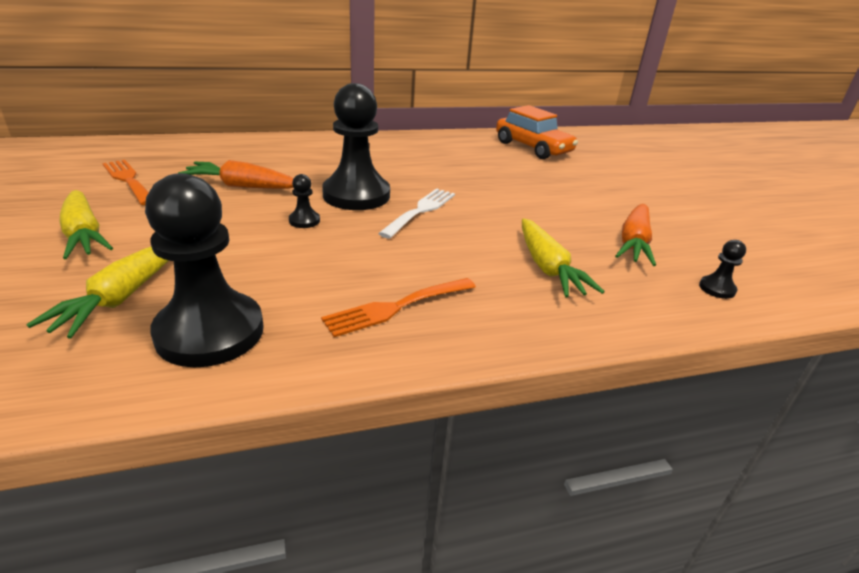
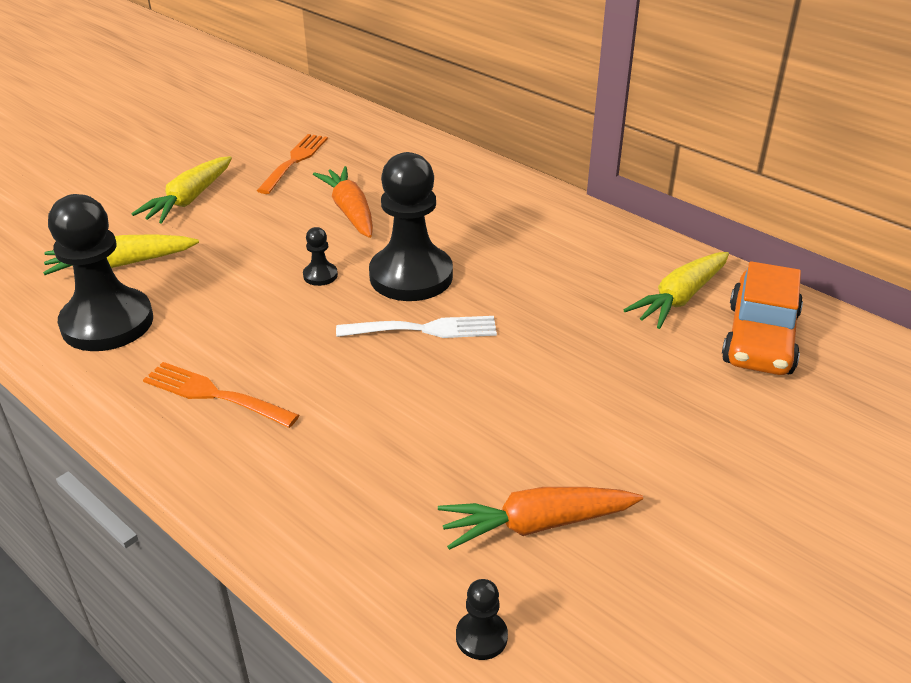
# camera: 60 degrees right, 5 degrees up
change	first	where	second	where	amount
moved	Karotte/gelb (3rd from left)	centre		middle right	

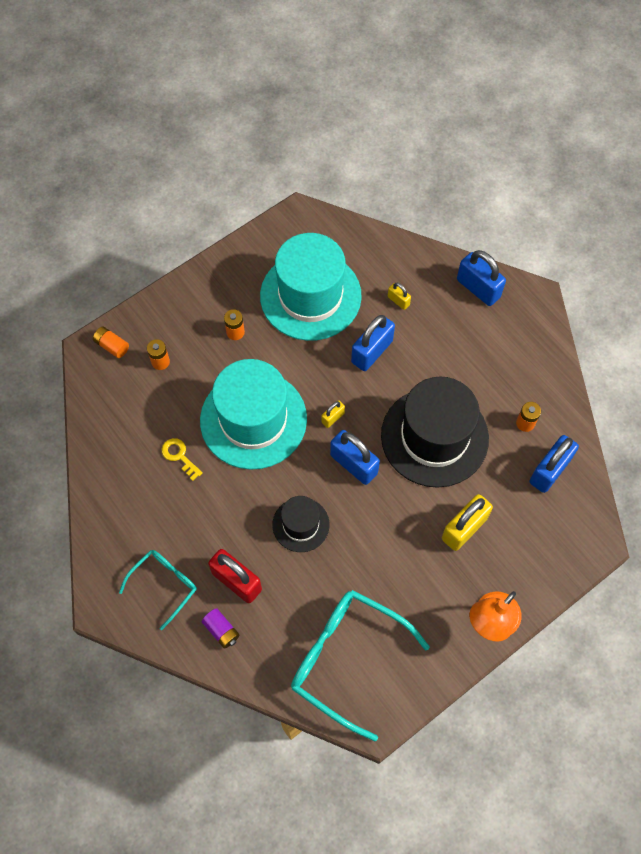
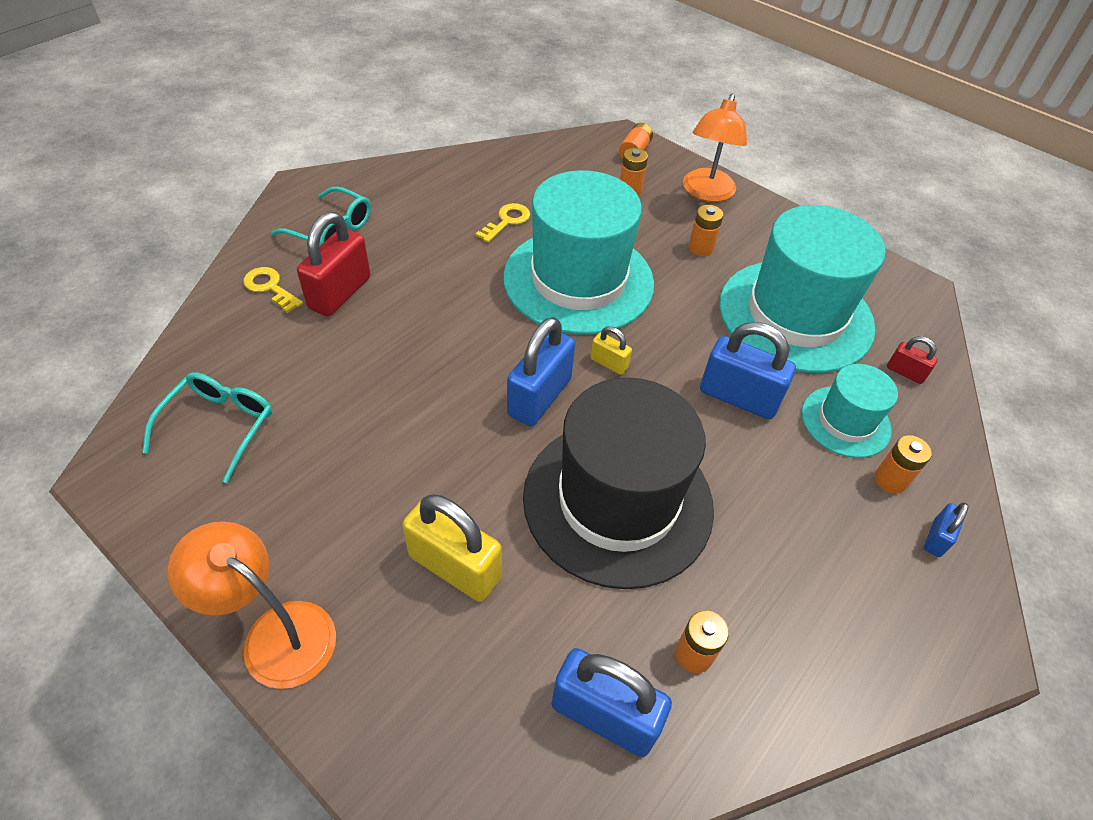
# camera: 75 degrees right, 15 degrees down
change	first	where	second	where	amount
replaced	Batterie/lila	bottom centre	Schlüssel/gelb (1st from left)	middle left	
removed	Hut/schwarz (1st from left)	centre			
resized	Brille/türkis (2nd from left in the first image)	bottom centre	Brille/türkis (1st from left)	middle left	x0.56
replaced	Vorhängeschloss/gelb (2nd from left)	centre	Hut/türkis (3rd from left)	middle right	
resized	Vorhängeschloss/blau (3rd from left in the first image)	top right	Vorhängeschloss/blau (4th from left)	middle right	x0.50
added			Lampe/orange (2nd from left)	top centre	
added			Batterie/orange (5th from left)	middle right	
added			Vorhängeschloss/rot (2nd from left)	middle right	

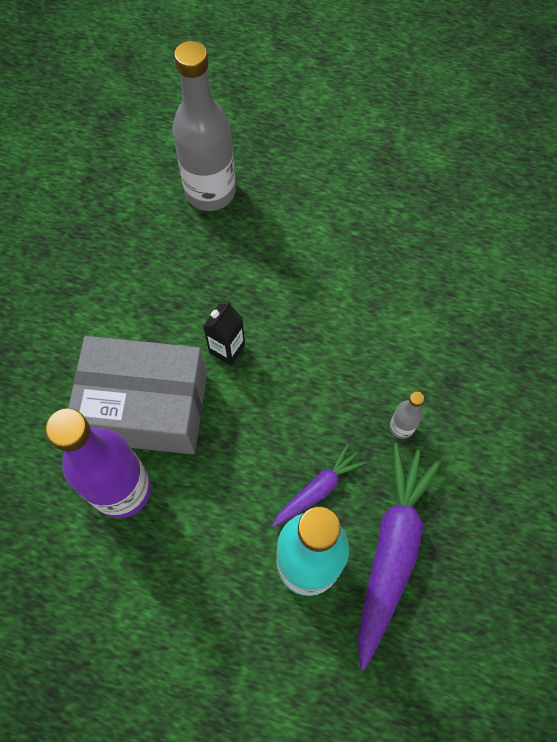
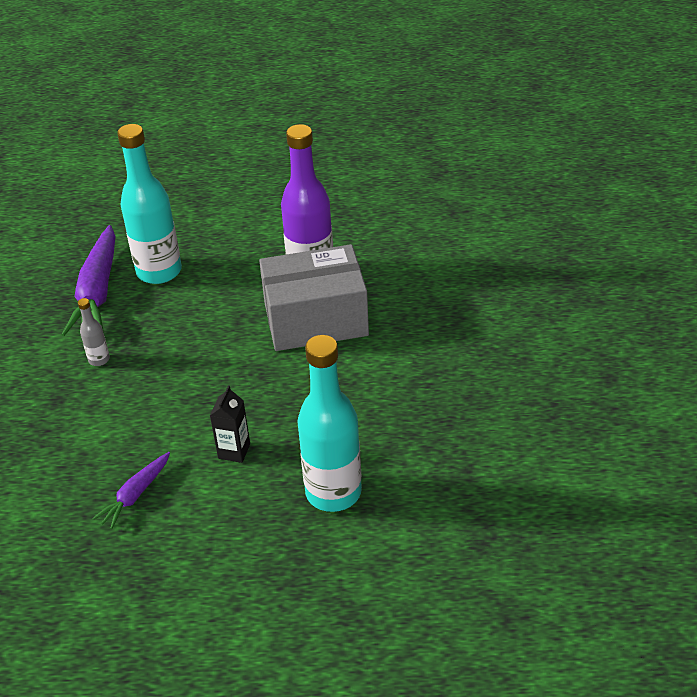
# camera: 165 degrees right, 25 degrees down
change	first	where	second	where	amount
recoloured	Flasche/grau (1st from left)	top centre	Flasche/türkis (2nd from left)	centre	
moved	Getränkekarton/schwarz	centre		middle left	
moved	Karotte/lila (1st from left in the first image)	centre	Karotte/lila (2nd from left)	bottom left	

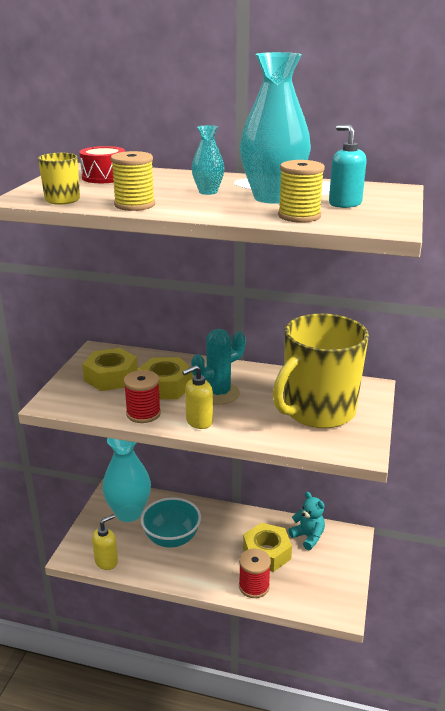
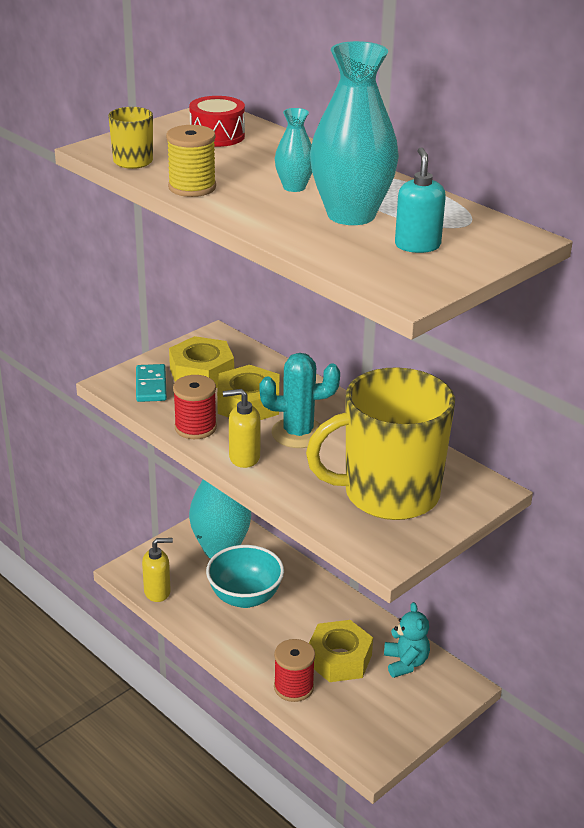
# camera: 30 degrees right, 5 degrees up
change	first	where	second	where	amount
removed	Garnrolle/gelb (2nd from left)	top right			
added			Dominostein/türkis	middle left	

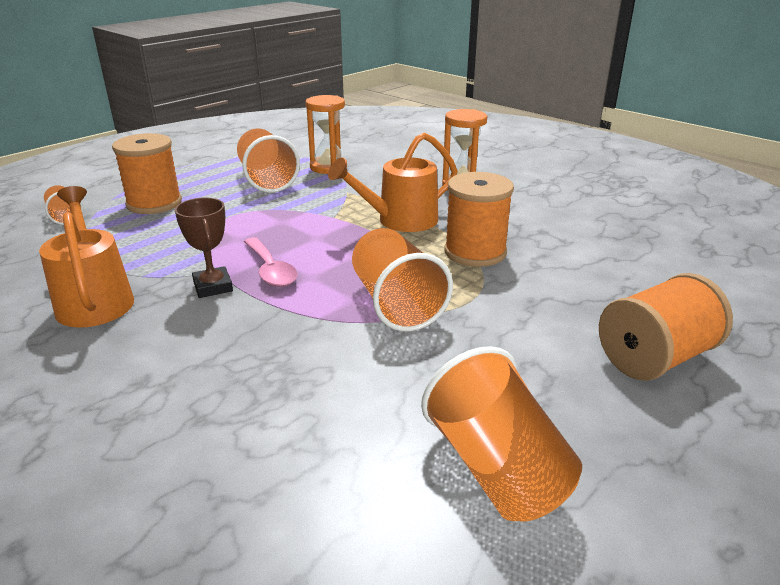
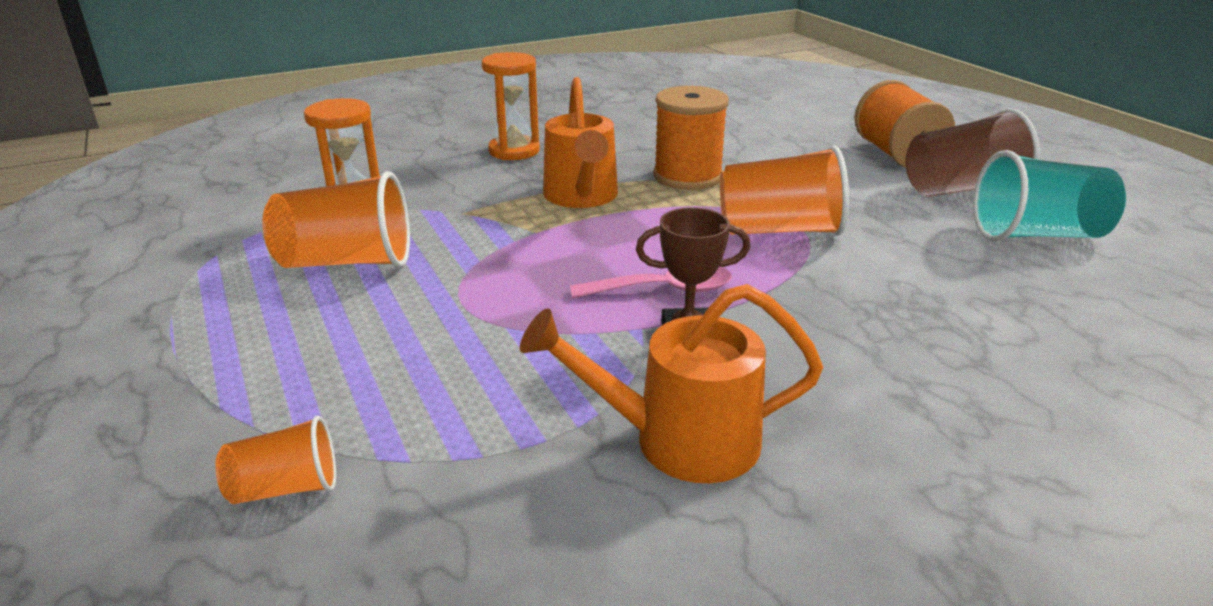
# camera: 70 degrees left, 0 degrees up
change	first	where	second	where	amount
removed	Garnrolle/orange (1st from left)	top left			
recoloured	Becher/orange (4th from left)	bottom centre	Becher/türkis	top right	
added			Becher/braun	top right	

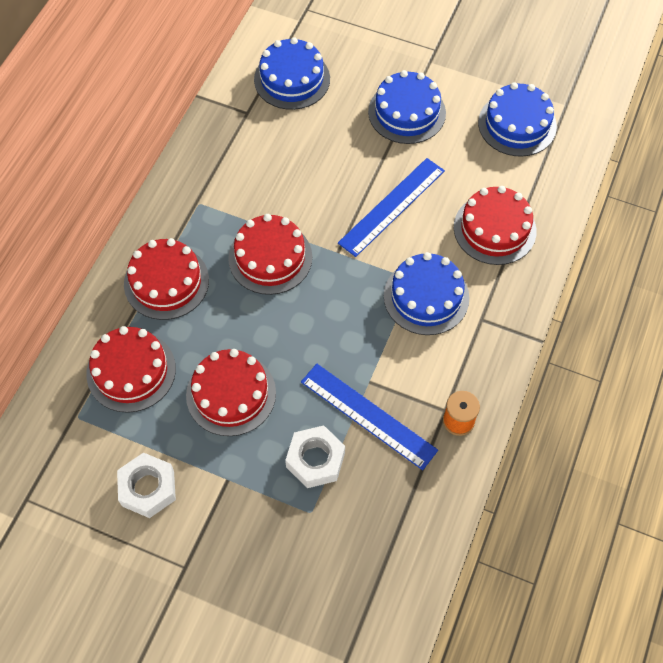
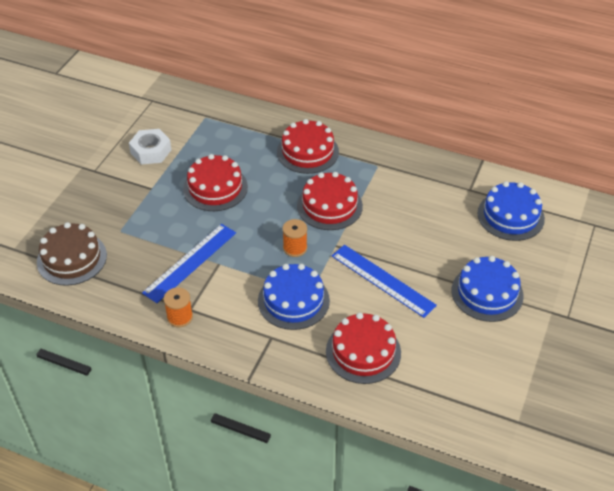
# camera: 90 degrees right, 15 degrees down
change	first	where	second	where	amount
removed	Kuchen/rot (1st from left)	middle left			
removed	Sechskantmutter/weiß (2nd from left)	bottom centre			
removed	Kuchen/blau (4th from left)	top right			
added			Kuchen/braun	middle left	
added			Garnrolle/orange (2nd from left)	centre	

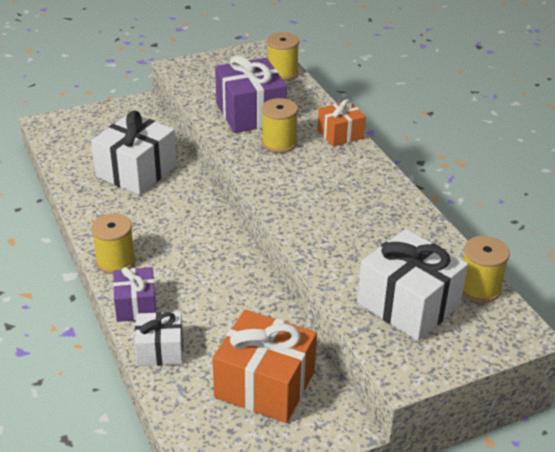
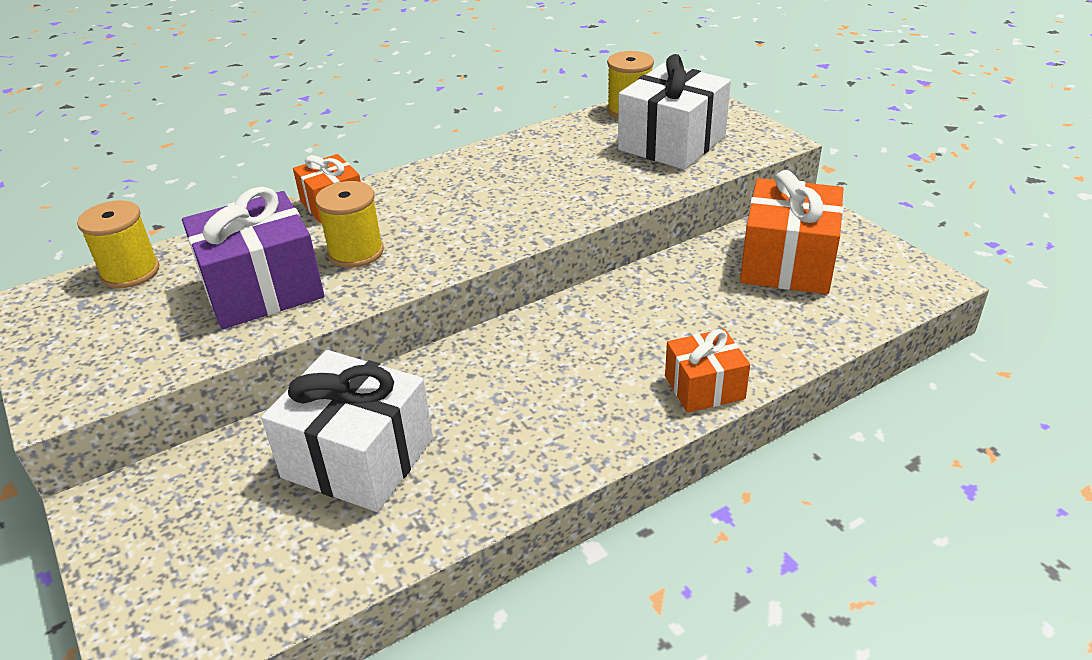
# camera: 95 degrees left, 0 degrees up
change	first	where	second	where	amount
removed	Garnrolle/gelb (1st from left)	middle left			
recoloured	Geschenk/lila (1st from left)	middle left	Geschenk/orange (2nd from left)	centre	
removed	Geschenk/weiß (2nd from left)	bottom left			

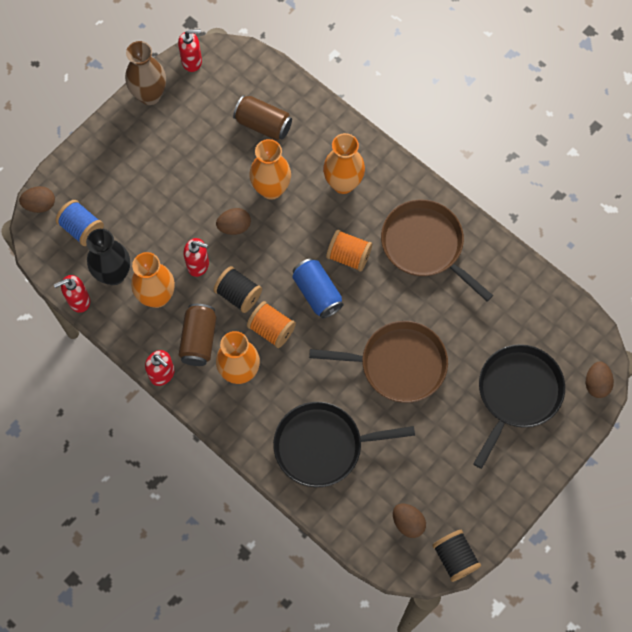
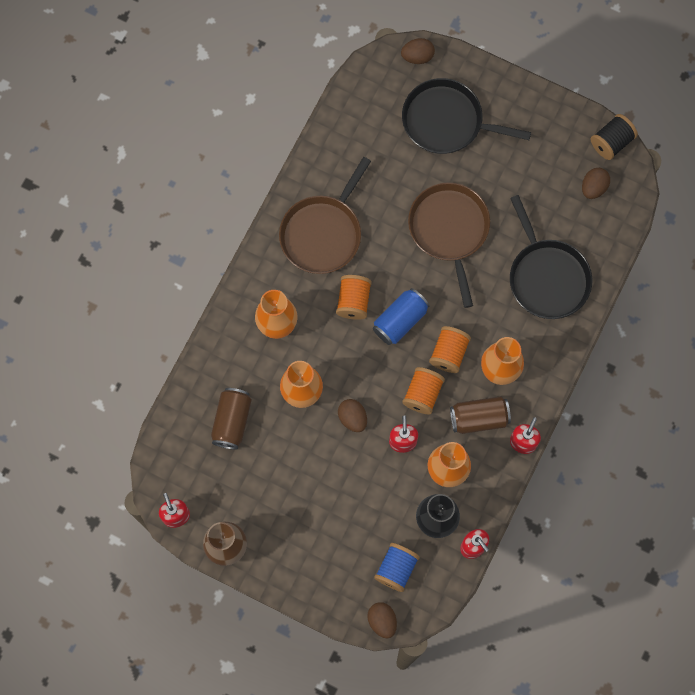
# camera: 105 degrees left, 5 degrees up
change	first	where	second	where	amount
recoloured	Garnrolle/schwarz (1st from left)	centre	Garnrolle/orange (2nd from left)	centre	

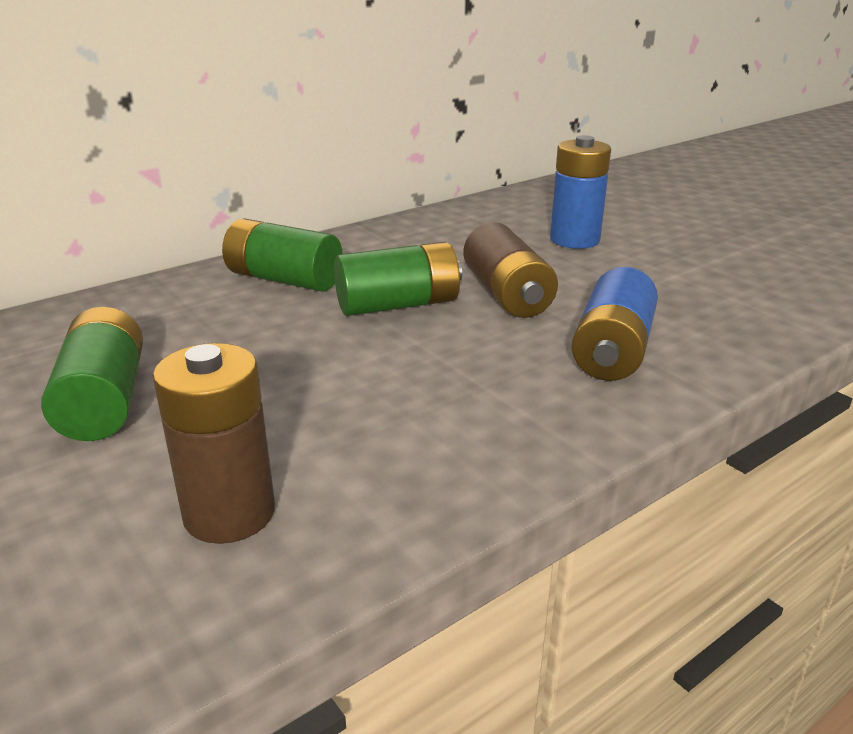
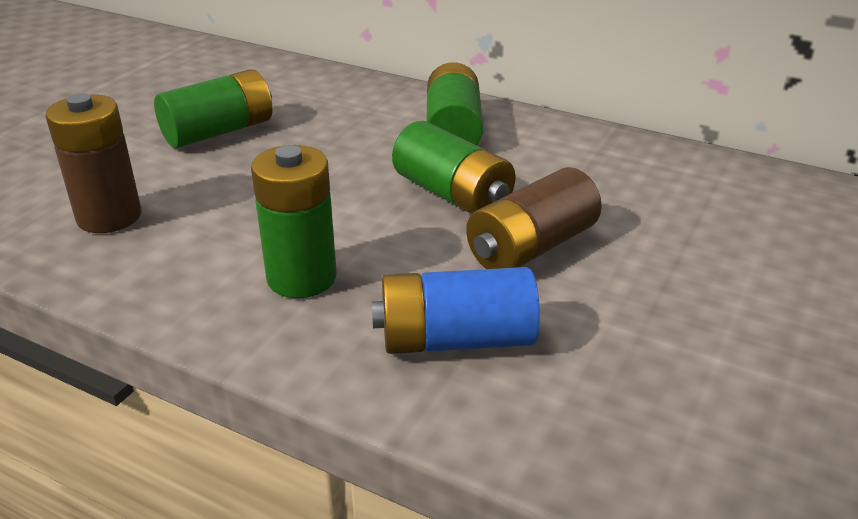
# camera: 65 degrees right, 5 degrees up
change	first	where	second	where	amount
removed	Batterie/blau (1st from left)	top right			
added			Batterie/grün (2nd from left)	centre	

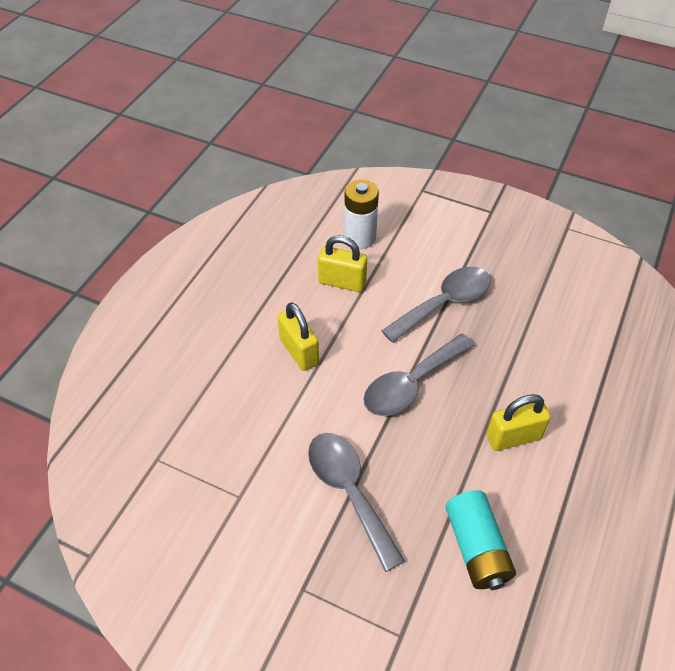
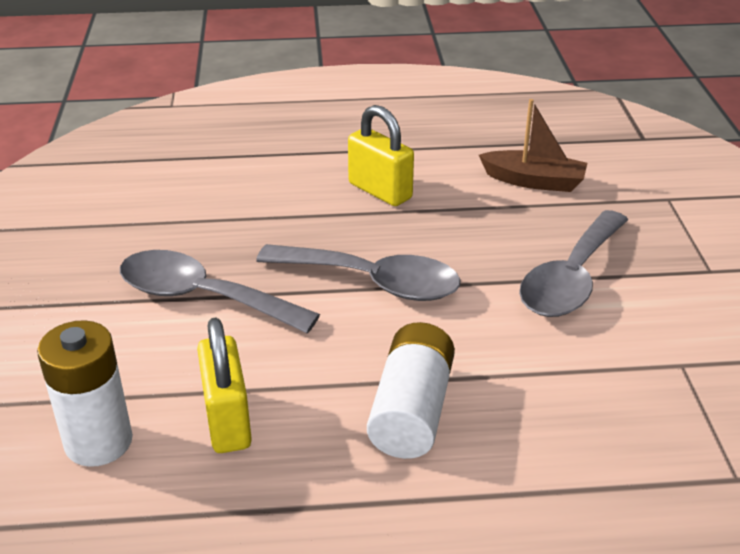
# camera: 120 degrees left, 15 degrees down
change	first	where	second	where	amount
replaced	Vorhängeschloss/gelb (1st from left)	centre	Batterie/weiß (2nd from left)	bottom centre	
replaced	Batterie/türkis	bottom right	Boot/braun	top right	

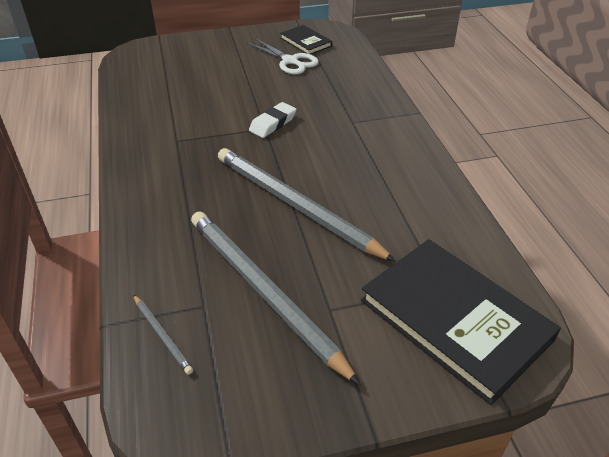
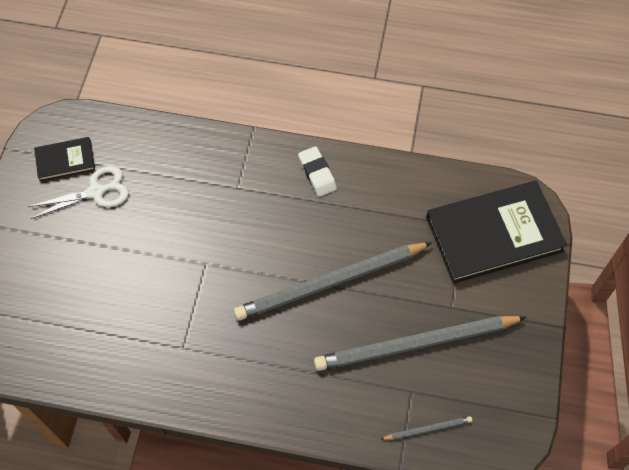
# camera: 65 degrees left, 20 degrees up
change	first	where	second	where	amount
moved	Radiergummi/weiß	top centre		centre	

